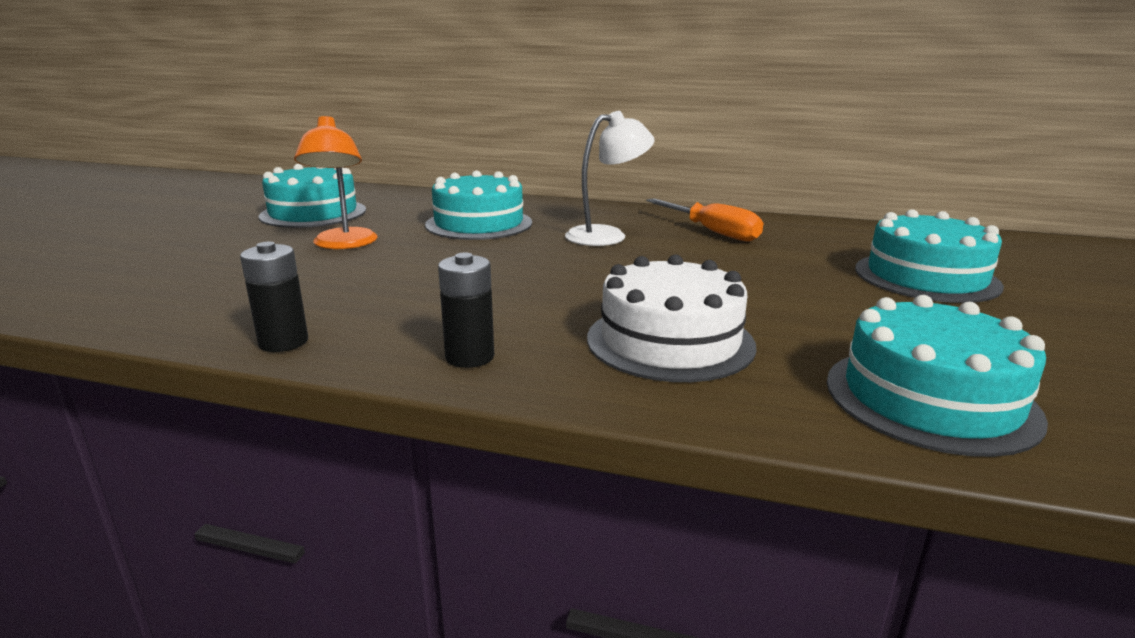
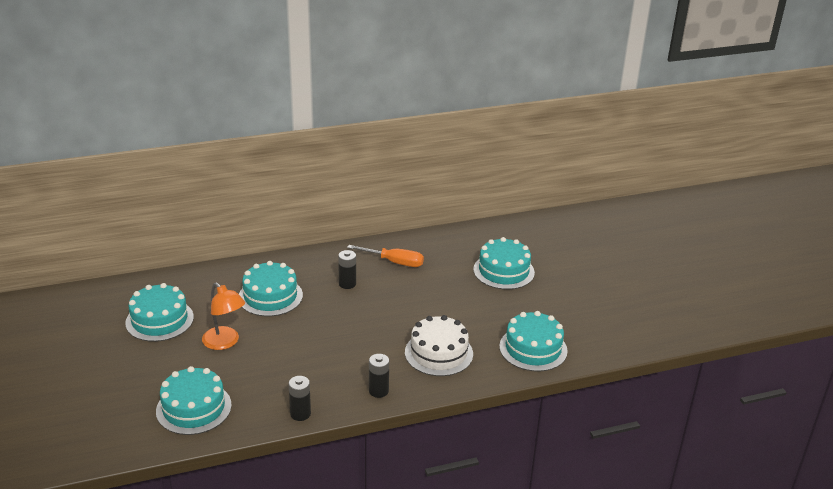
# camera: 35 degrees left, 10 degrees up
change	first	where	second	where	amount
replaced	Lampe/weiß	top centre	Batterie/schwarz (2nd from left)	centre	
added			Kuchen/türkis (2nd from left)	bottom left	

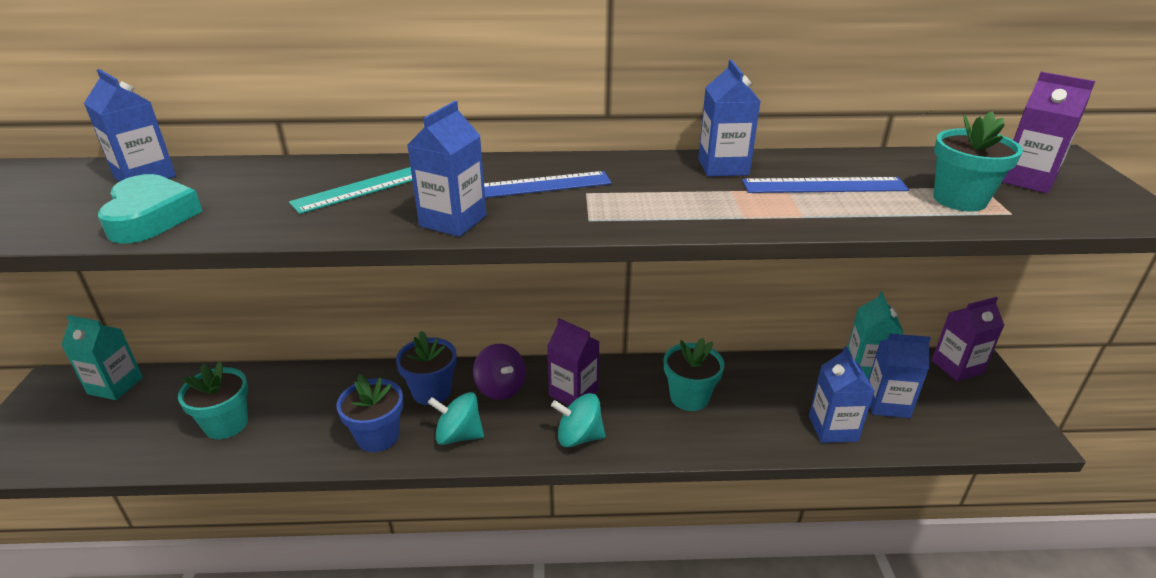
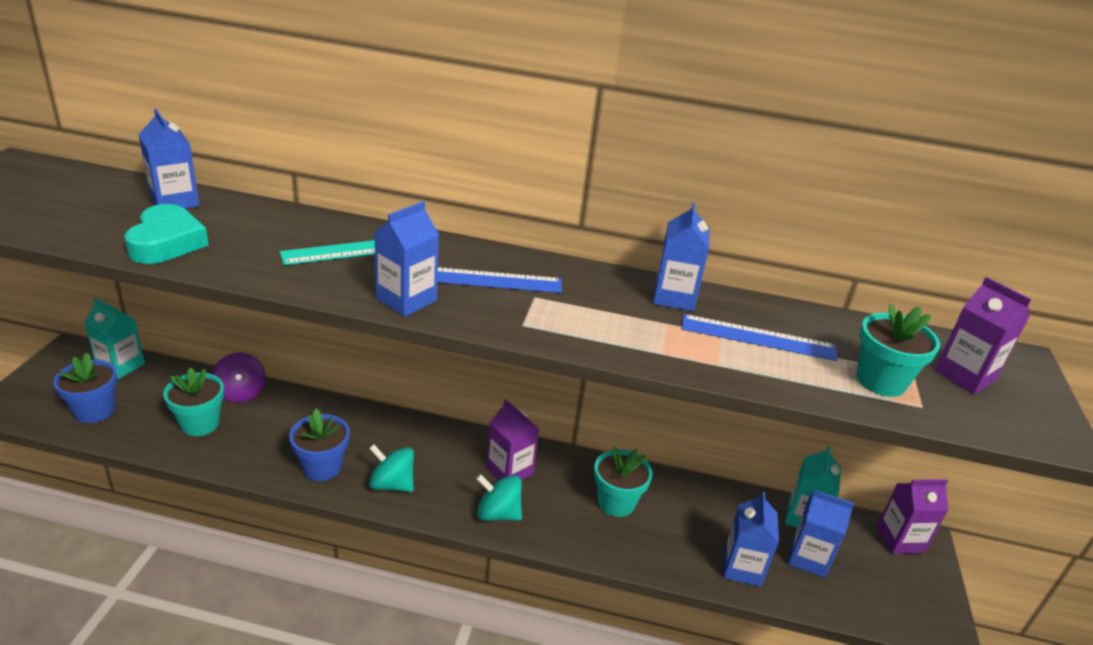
# camera: 10 degrees right, 0 degrees up
change	first	where	second	where	amount
moved	Blumentopf/blau (2nd from left in the first image)	centre	Blumentopf/blau (1st from left)	middle left	
moved	Kreisel/lila	centre		middle left	

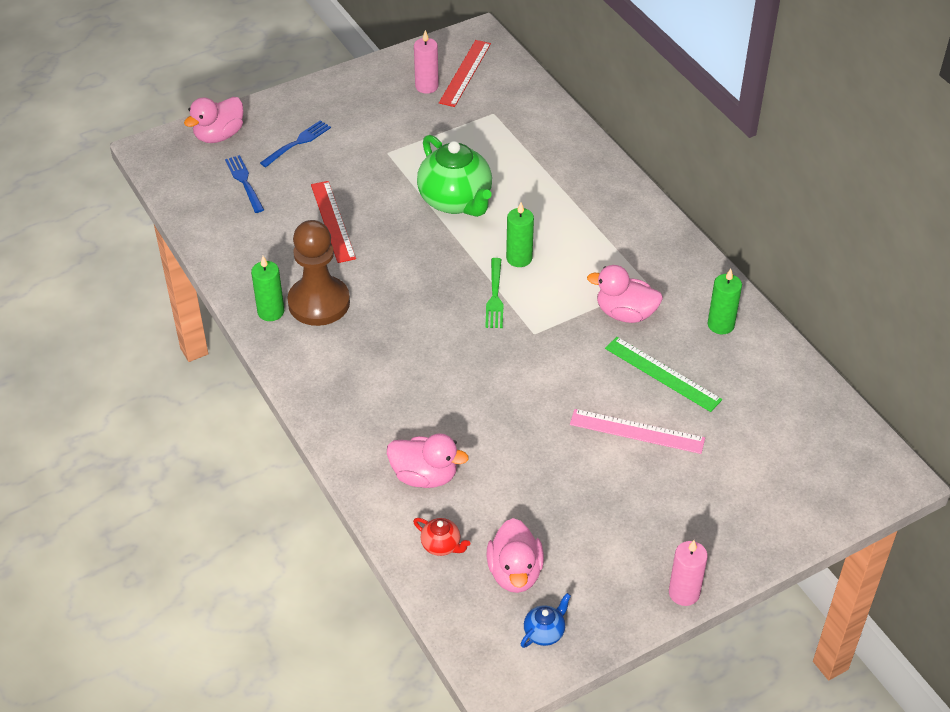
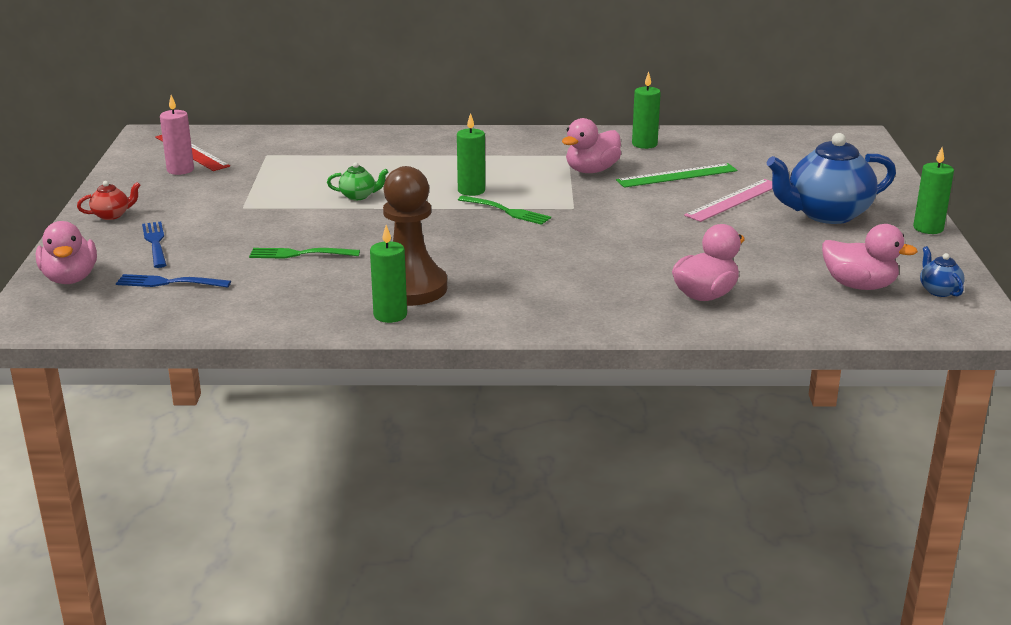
# camera: 60 degrees left, 20 degrees down
change	first	where	second	where	amount
replaced	Lineal/rot (1st from left)	top centre	Gabel/grün (1st from left)	middle left	
moved	Teekanne/rot	bottom centre		top left	
resized	Teekanne/grün	top centre		top centre	x0.44
recoloured	Kerze/rosa (2nd from left)	bottom right	Kerze/grün (4th from left)	top right	
added			Teekanne/blau (1st from left)	top right	

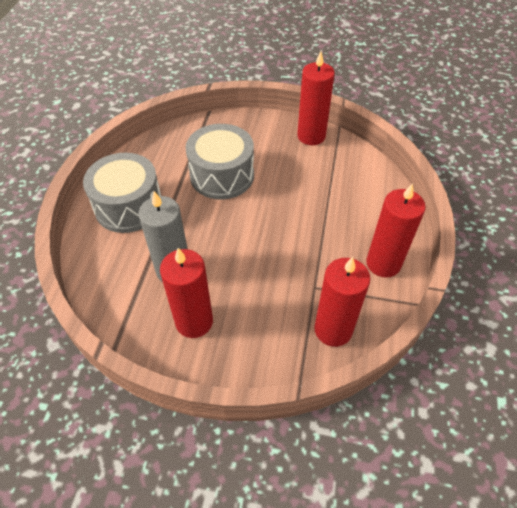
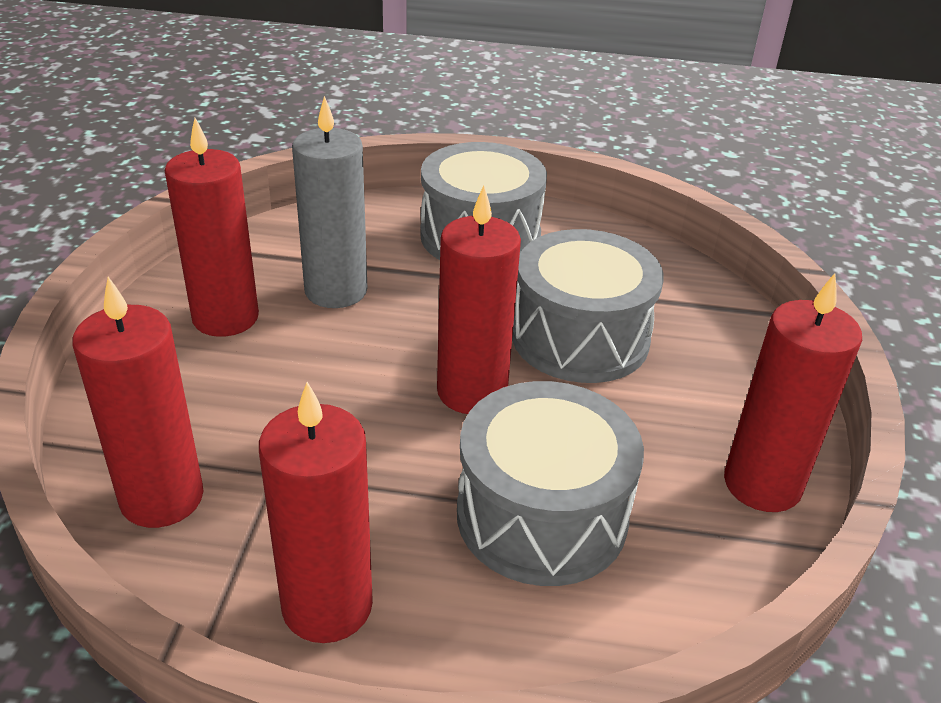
# camera: 85 degrees right, 15 degrees down
change	first	where	second	where	amount
added			Kerze/rot (4th from left)	centre	
added			Trommel/grau (2nd from left)	bottom centre	

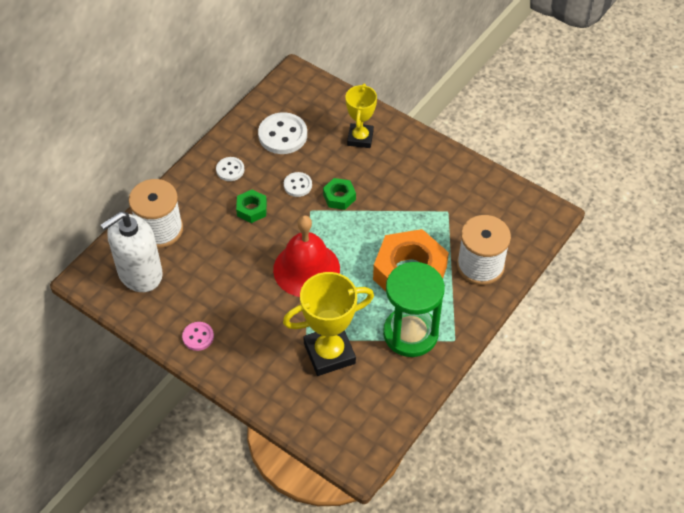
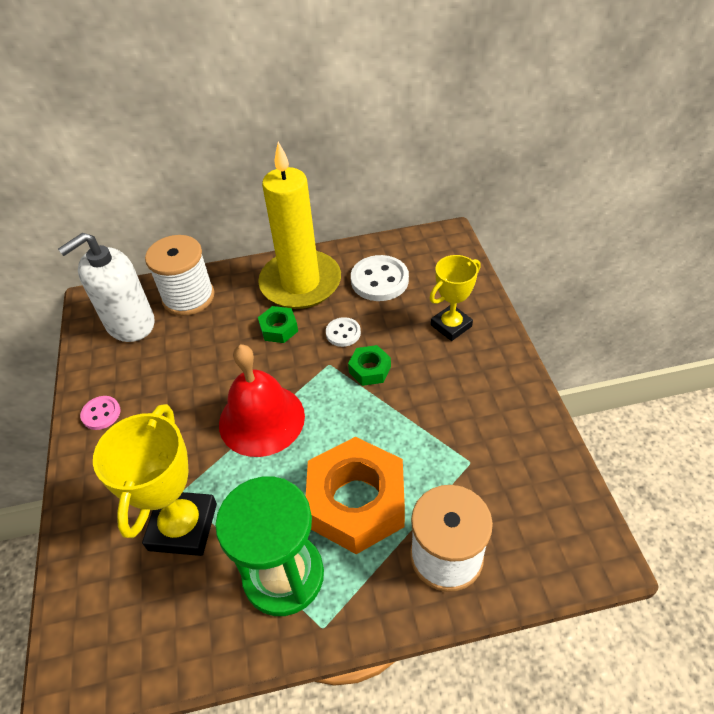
# camera: 45 degrees right, 5 degrees down
change	first	where	second	where	amount
turned	Seifenspender/weiß	middle left		middle left	45 degrees counterclockwise
replaced	Knopf/weiß (1st from left)	top centre	Kerze/gelb	top centre	
turned	Pokal/gelb (1st from left)	centre		bottom left	75 degrees clockwise

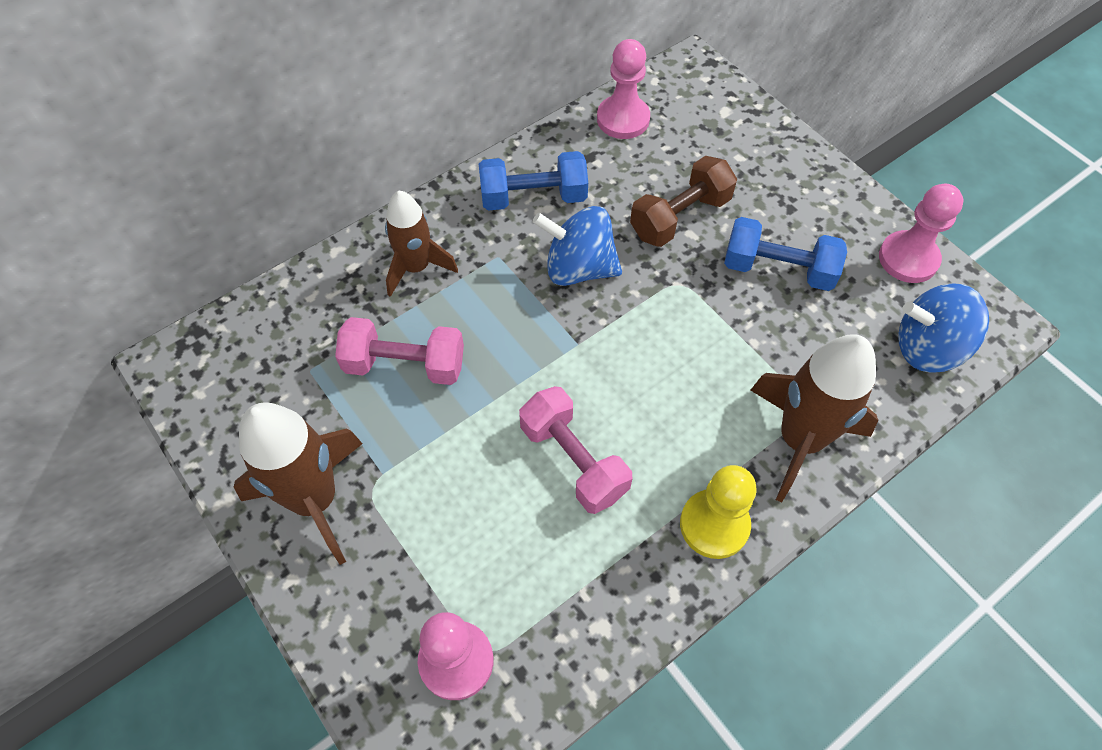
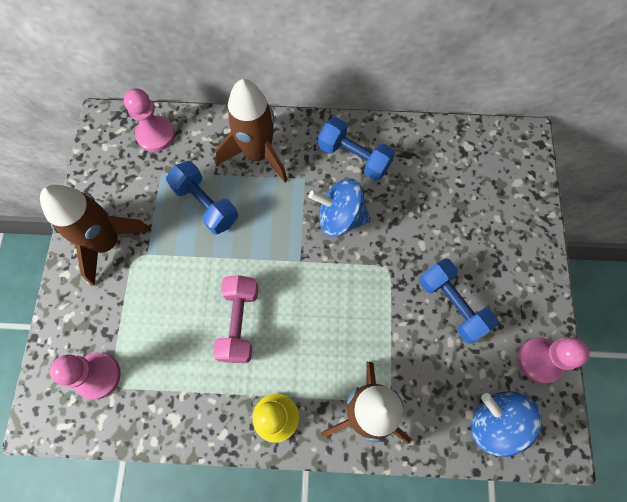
# camera: 40 degrees right, 10 degrees up
change	first	where	second	where	amount
recoloured	Hantel/rosa (1st from left)	centre	Hantel/blau (1st from left)	middle left	
resized	Rakete/braun (2nd from left)	top centre		top centre	x1.53
turned	Kreisel/blau (1st from left)	top centre		centre	45 degrees counterclockwise
moved	Bauer/rosa (2nd from left)	top centre		top left	
removed	Hantel/braun	top centre			

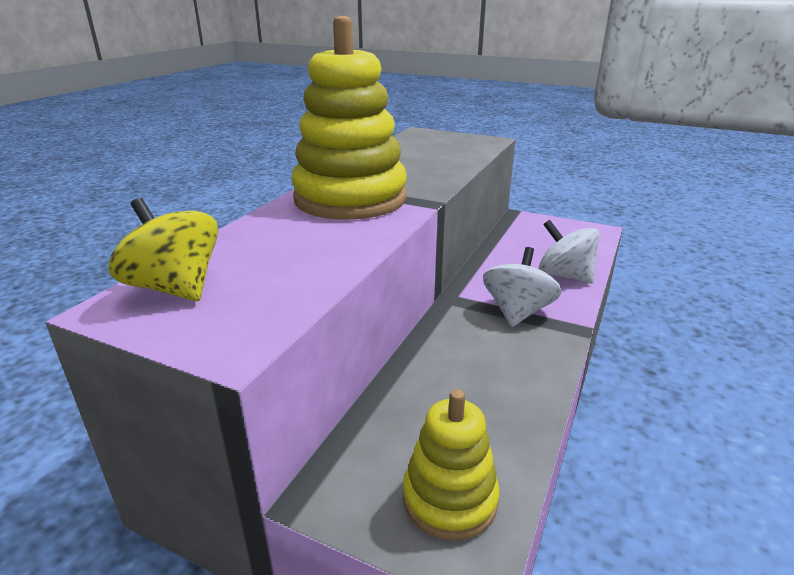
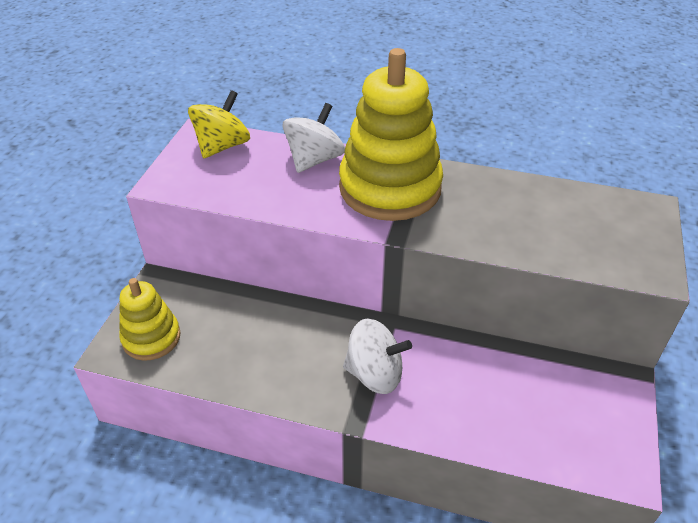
# camera: 80 degrees right, 15 degrees up
change	first	where	second	where	amount
moved	Kreisel/weiß (2nd from left in the first image)	middle right	Kreisel/weiß (1st from left)	top centre	

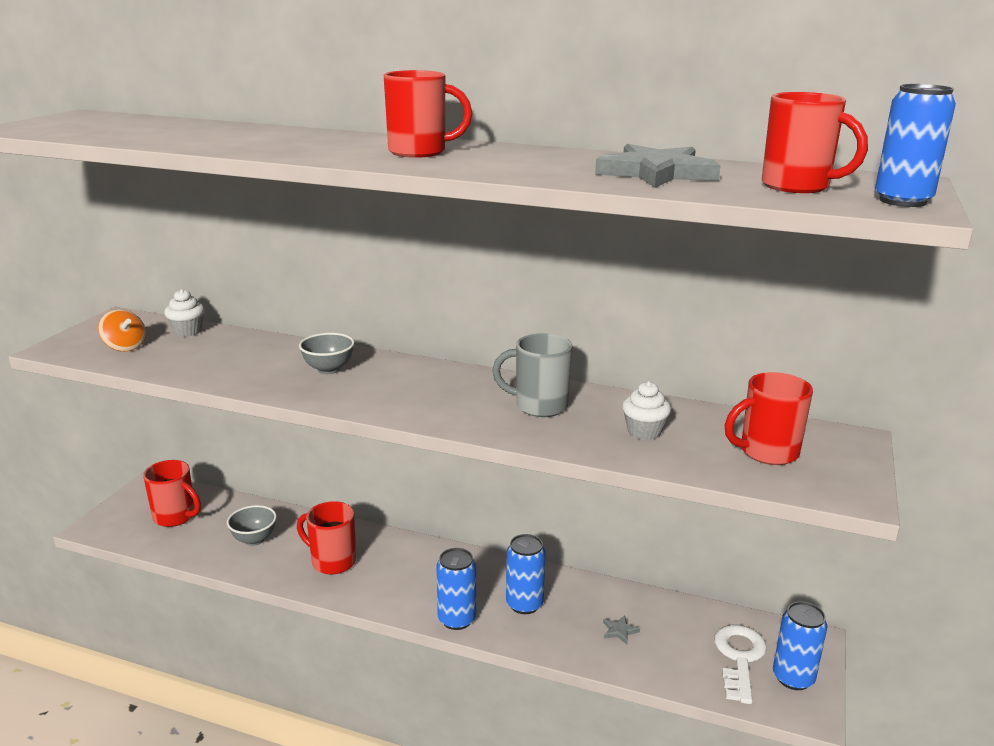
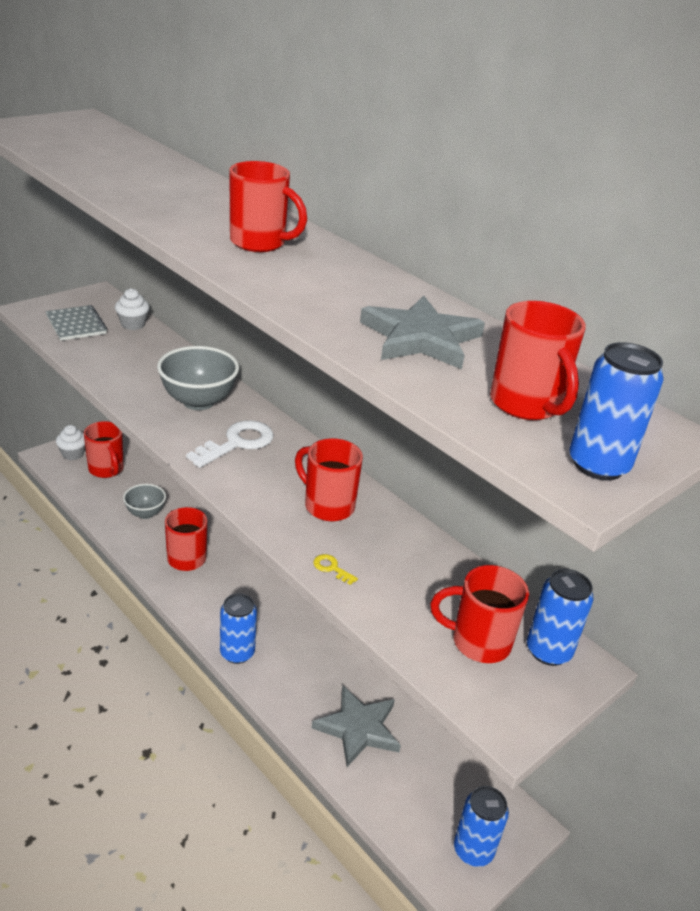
# camera: 25 degrees right, 10 degrees up
change	first	where	second	where	amount
replaced	Kreisel/orange	middle left	Notizbuch/grau	middle left	
resized	Schüssel/grau (2nd from left)	middle left		middle left	x1.60
recoloured	Tasse/grau	centre	Tasse/rot (4th from left)	centre	
moved	Dose/blau (2nd from left in the first image)	bottom centre	Dose/blau (3rd from left)	bottom right	
resized	Stern/grau (1st from left)	bottom centre		bottom centre	x2.47
moved	Muffin/weiß (2nd from left in the first image)	centre	Muffin/weiß (1st from left)	middle left	
moved	Schlüssel/weiß	bottom right		middle left	
added			Schlüssel/gelb	centre	

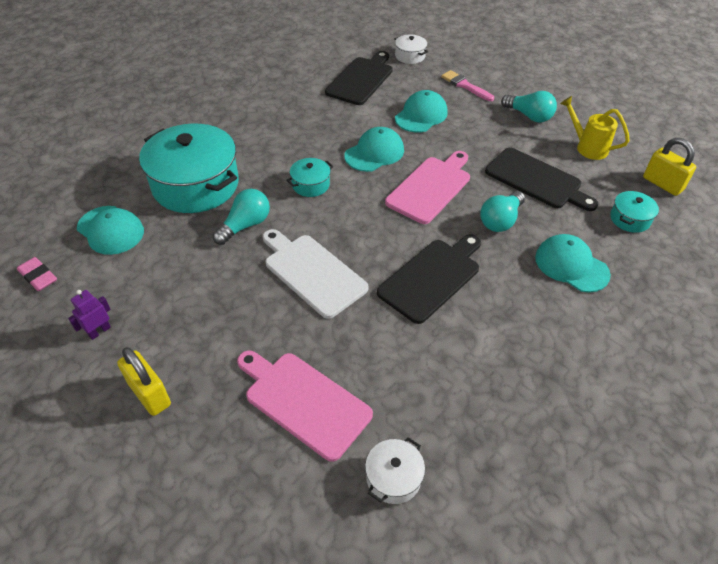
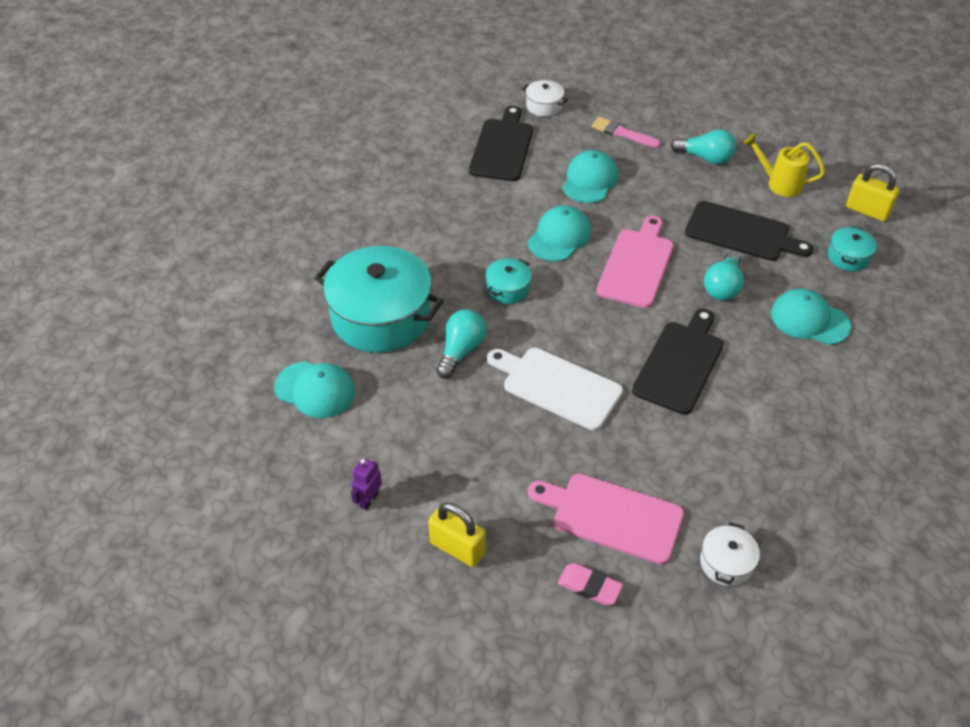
# camera: 15 degrees left, 0 degrees up
change	first	where	second	where	amount
moved	Radiergummi/rosa	middle left		bottom centre	

